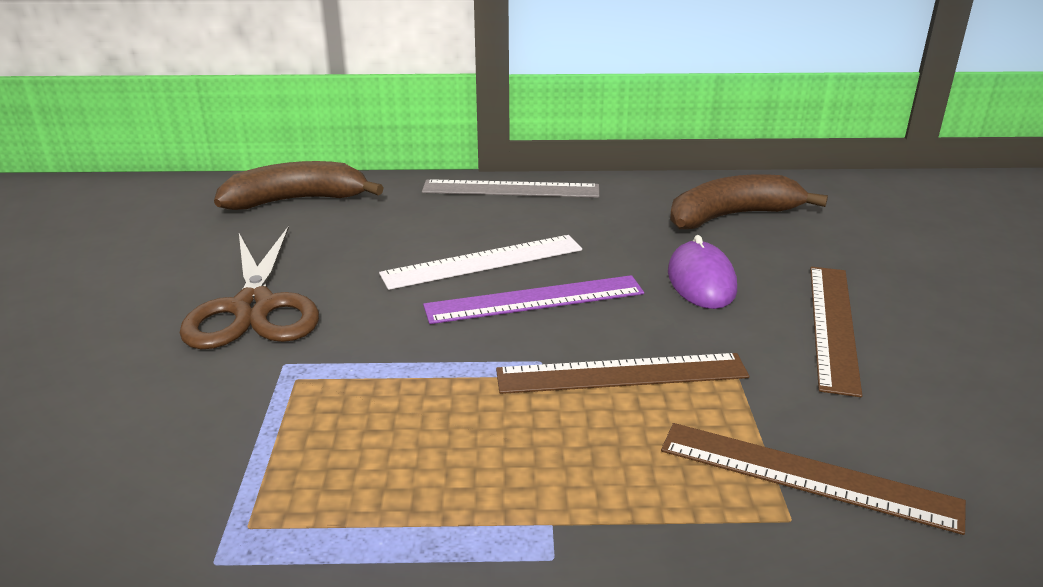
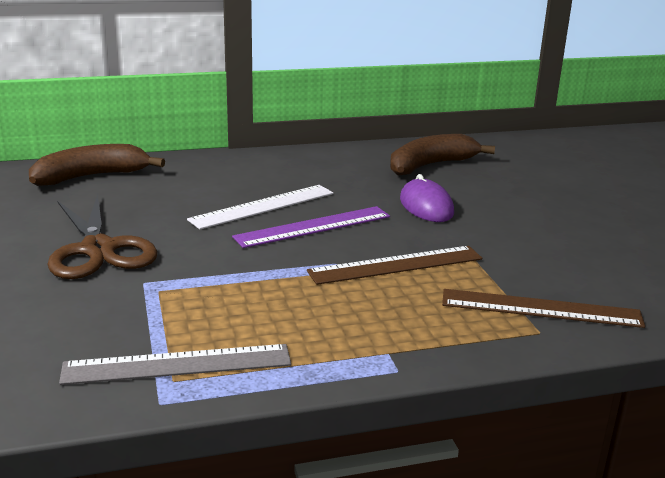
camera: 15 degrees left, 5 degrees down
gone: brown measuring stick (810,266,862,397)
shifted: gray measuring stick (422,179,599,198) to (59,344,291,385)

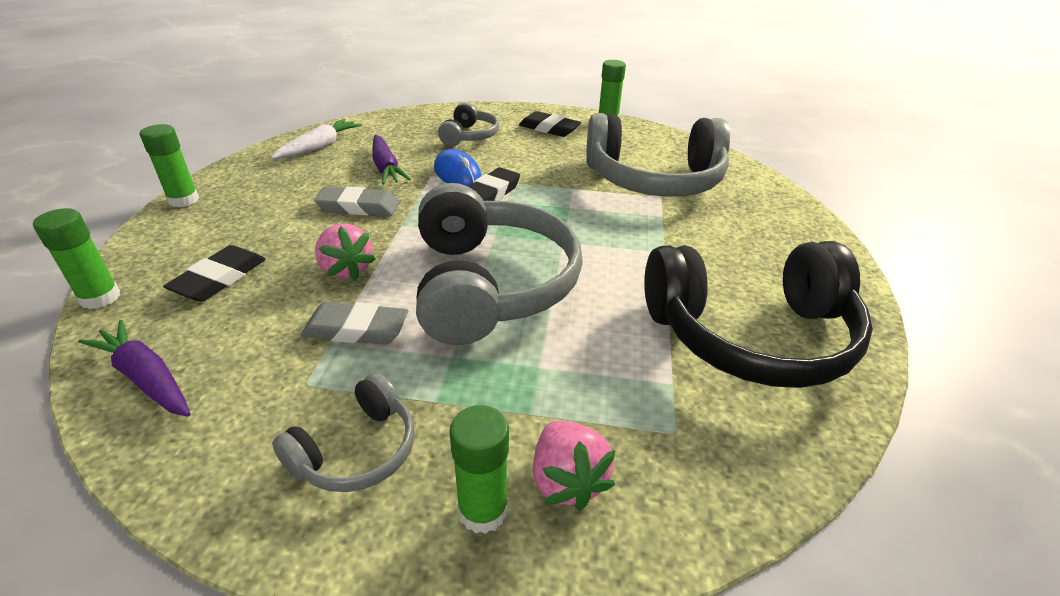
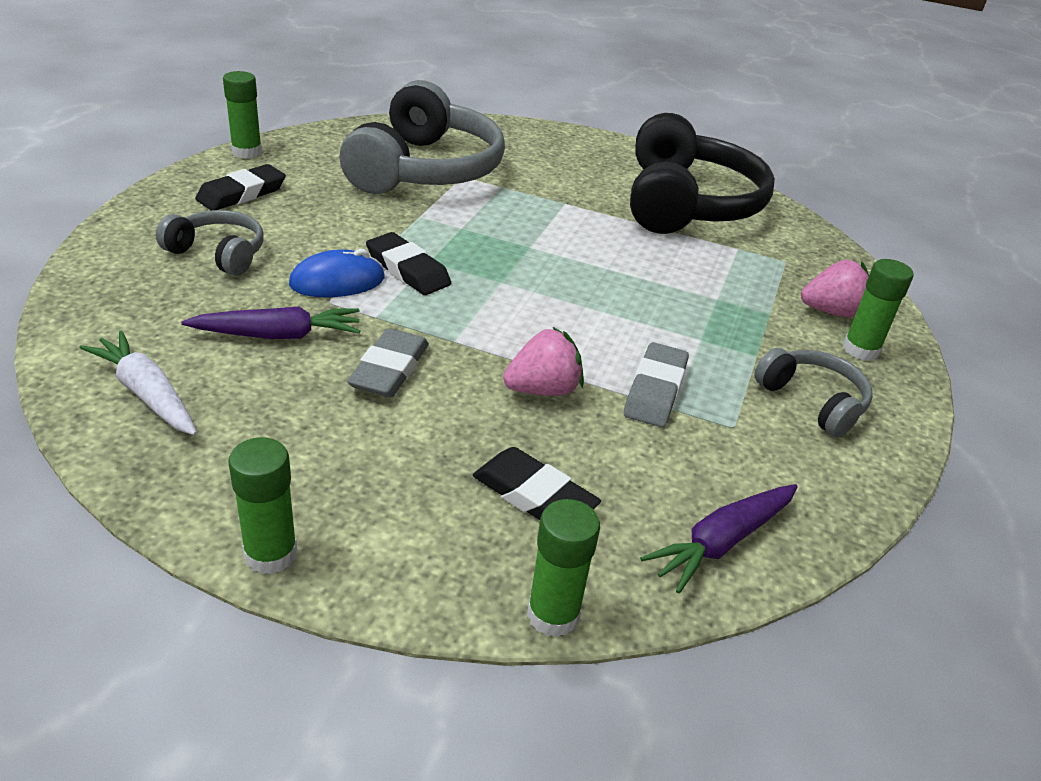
camera: 80 degrees left, 0 degrees up
gone: gray headset (416,183,583,345)

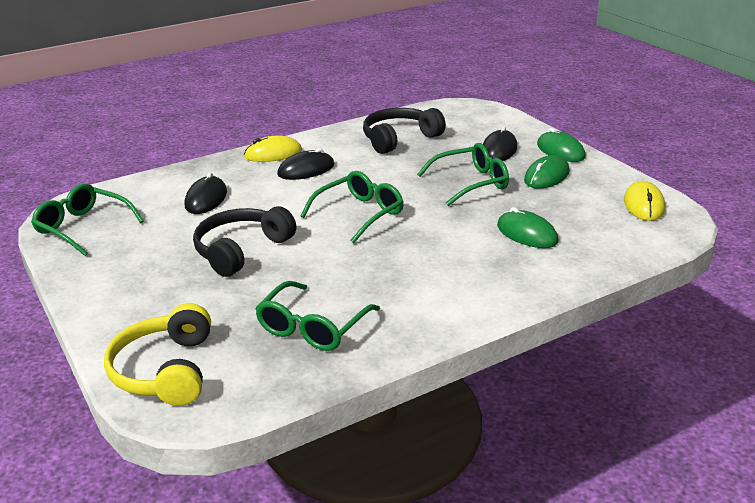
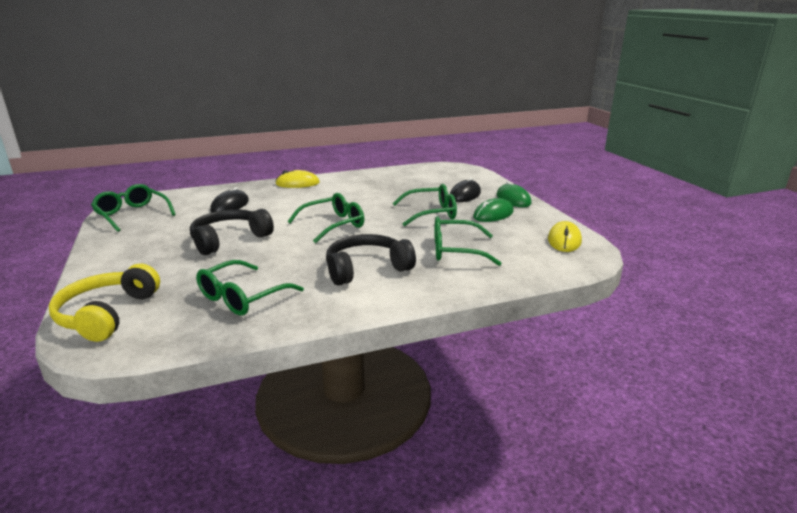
camera: 10 degrees right, 5 degrees down
gone: black mouse (277,148,335,180)
shifted: black headset (363,108,446,154) to (326,234,416,285)
swapped: leaf-green mouse (497,207,559,248) to leaf-green eyeglasses (435,216,501,266)

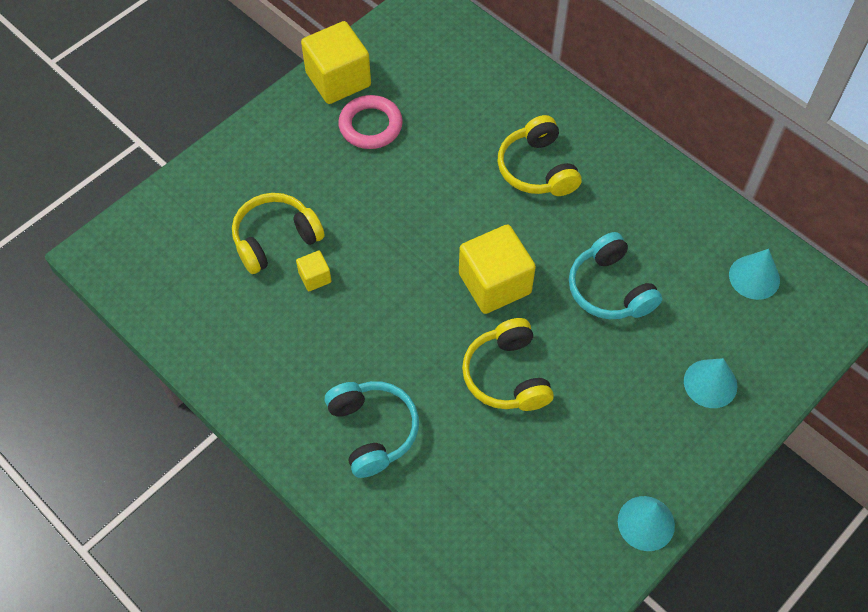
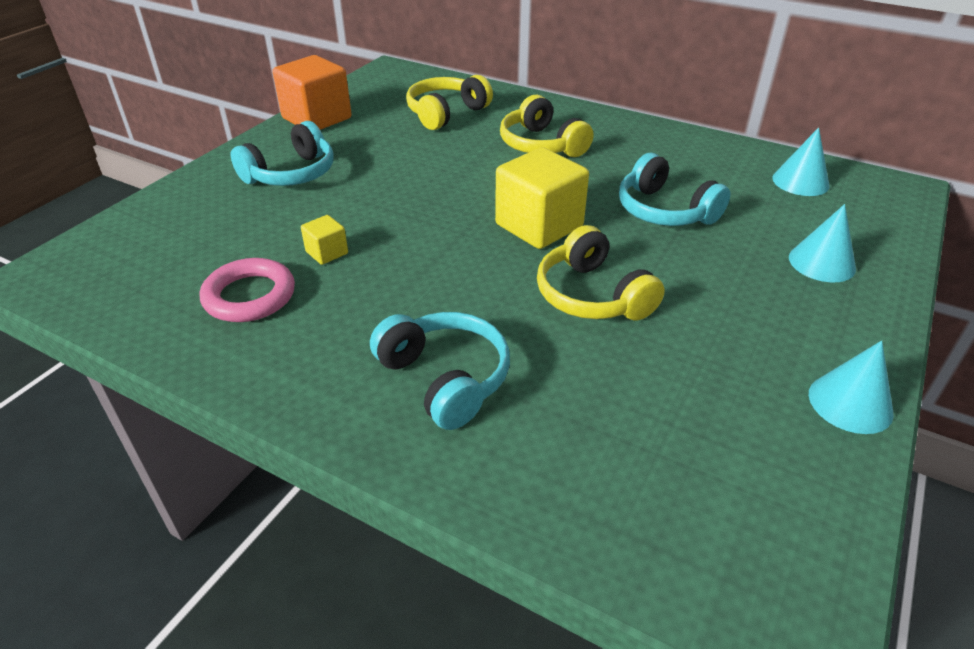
camera: 15 degrees left, 20 degrees down
new: teal headset (230,121,334,186)
shifted: bright yellow headset (232,193,325,274) to (406,75,493,130); rosy hoop (338,95,403,149) to (200,258,295,322)
repainted: bright yellow solid cube (301,21,371,104) to orange solid cube (273,55,352,130)

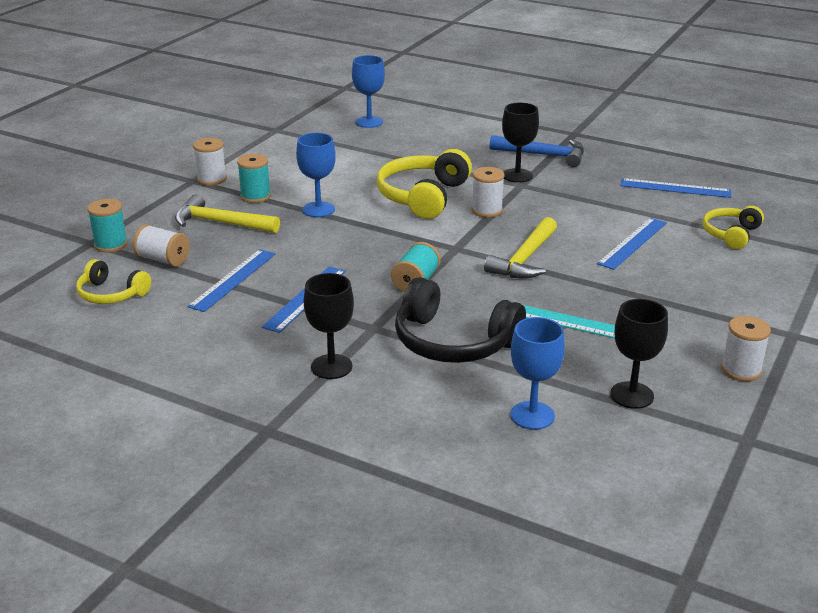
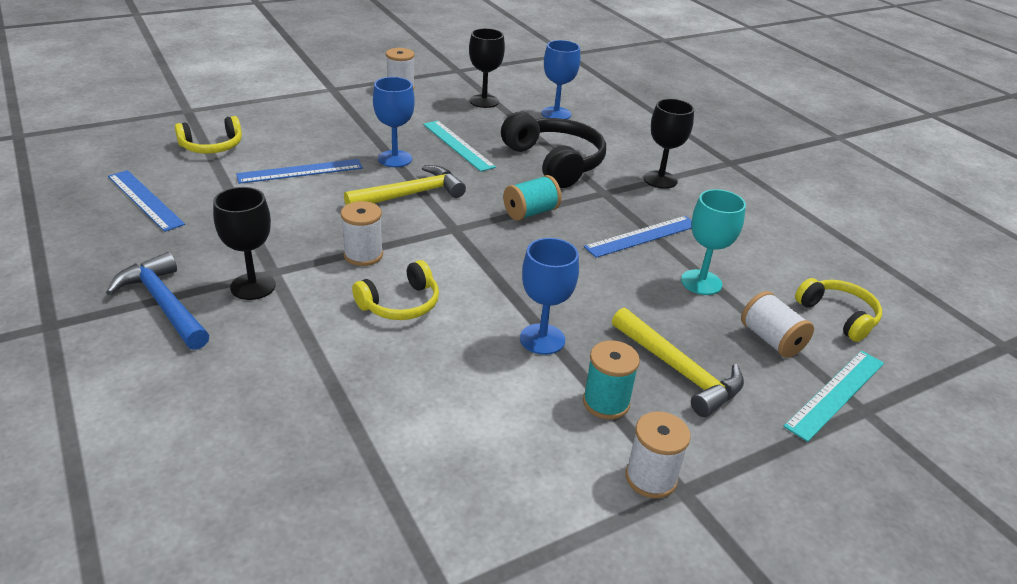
camera: 150 degrees left, 5 degrees up
shifted: royal blue goblet (352,55,385,128) to (373,77,415,167)
swapped: teal spool (87,199,128,252) to teal measuring stick (783,351,884,442); royal blue measuring stick (187,249,275,312) to teal goblet (681,189,746,295)
scaled: bright yellow headset (377,149,472,219) = (352,260,439,320) x0.59

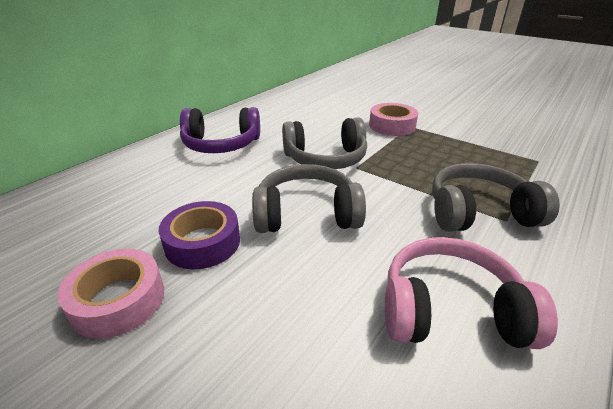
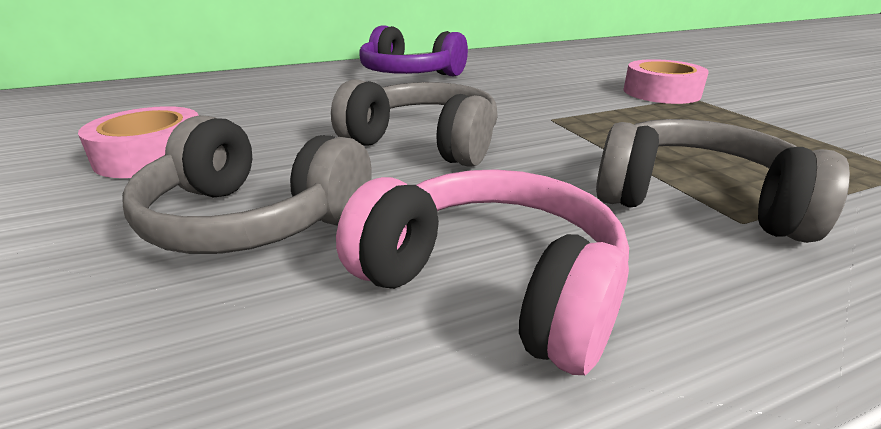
camera: 30 degrees right, 5 degrees down
gone: violet tape (159,201,240,270)
shifted: gray headset (282,117,367,169) to (122,115,372,254)

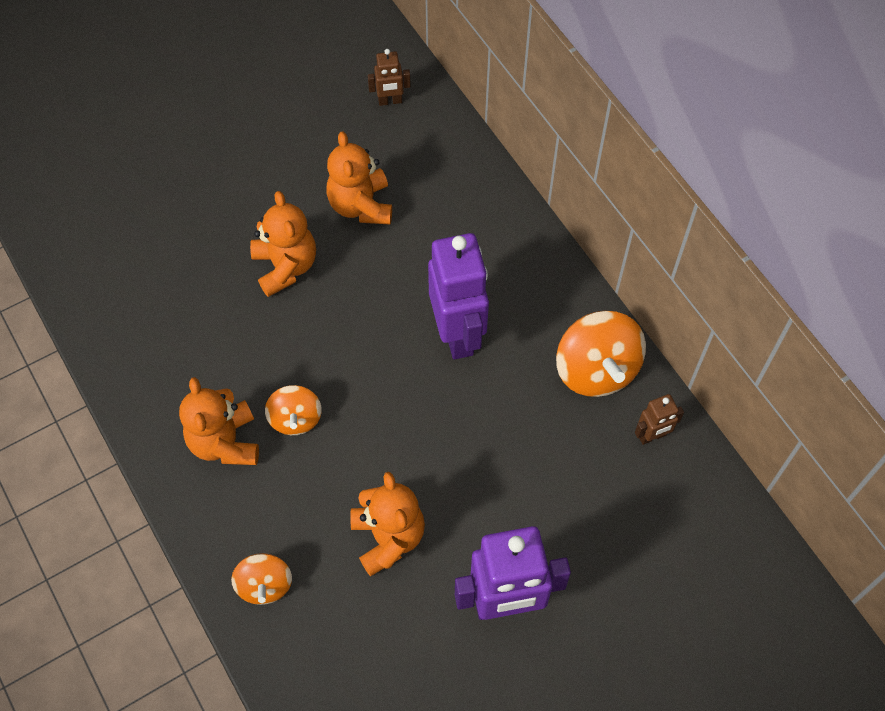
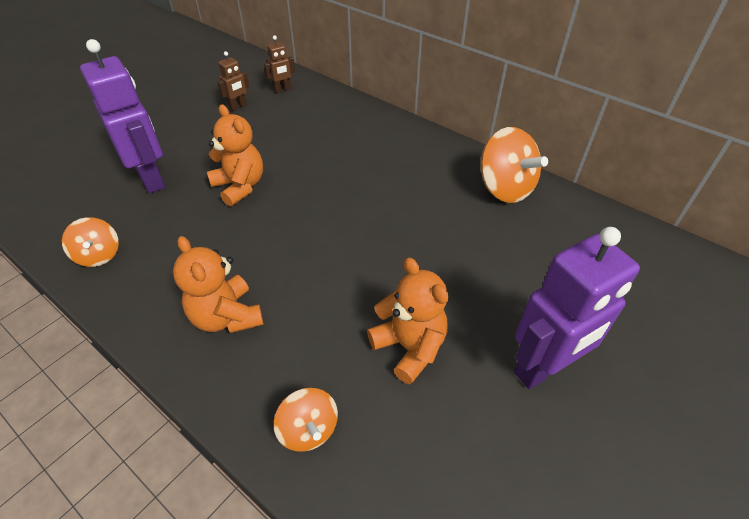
camera: 20 degrees left, 15 degrees down
gone: orange teddy (327,131,392,225)
shifted: orange whirligig (265,385,322,435) to (62,217,119,267); violet robot (428,233,489,359) to (80,39,165,194); brown robot (635,394,684,445) to (217,51,249,111)

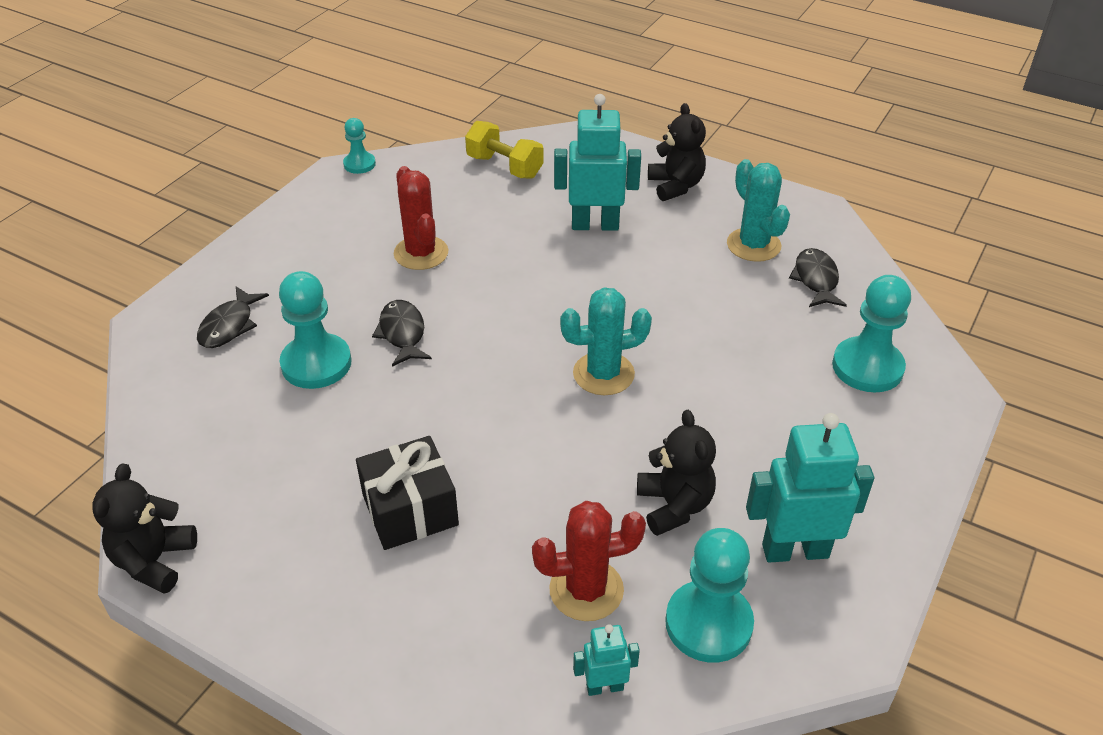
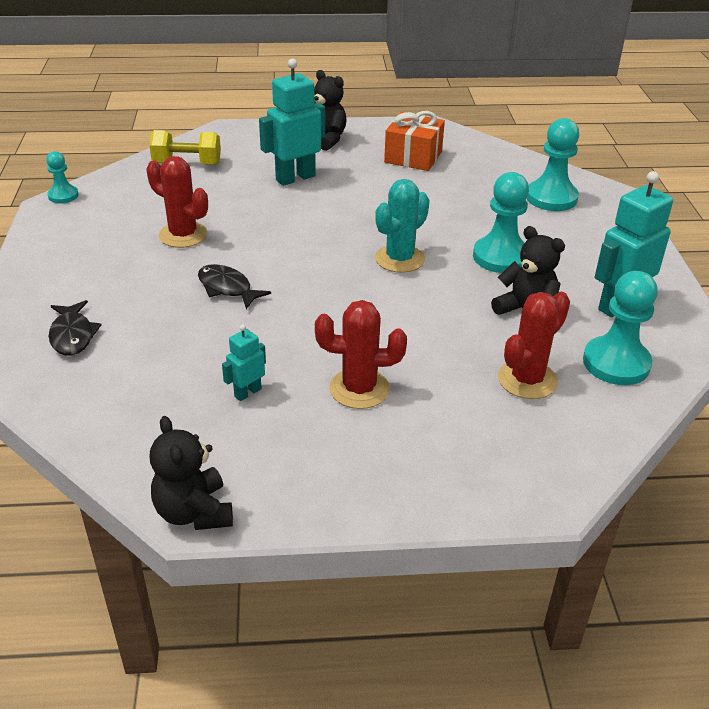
camera: 35 degrees left, 5 degrees down
gone: black fish figure (789,248,847,307)
shifted: teal pawn (279,271,351,389) to (473,172,529,273); teal robot (573,624,640,696) to (222,324,266,401)
swapped: black gift (356,436,459,550) to scarlet cactus (315,300,407,409); teal cactus (727,159,790,262) to orange gift (384,111,445,171)

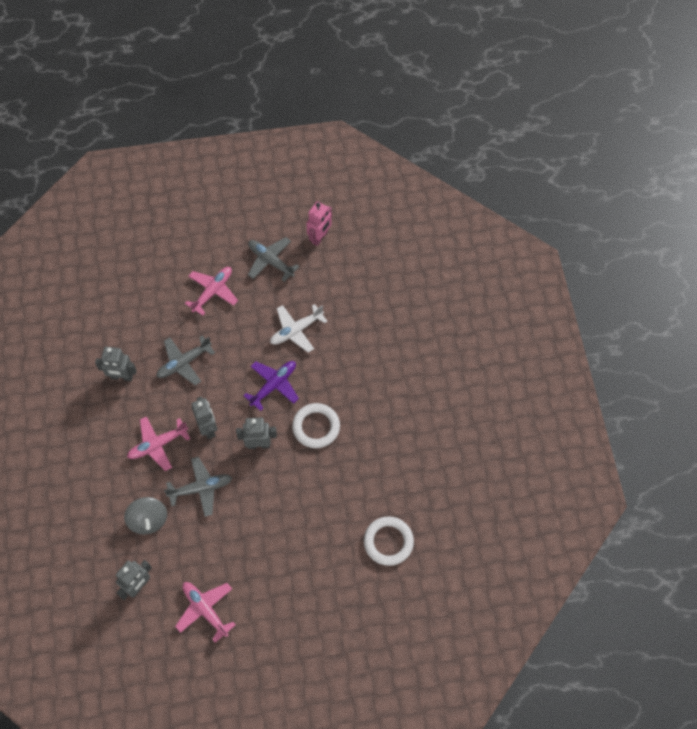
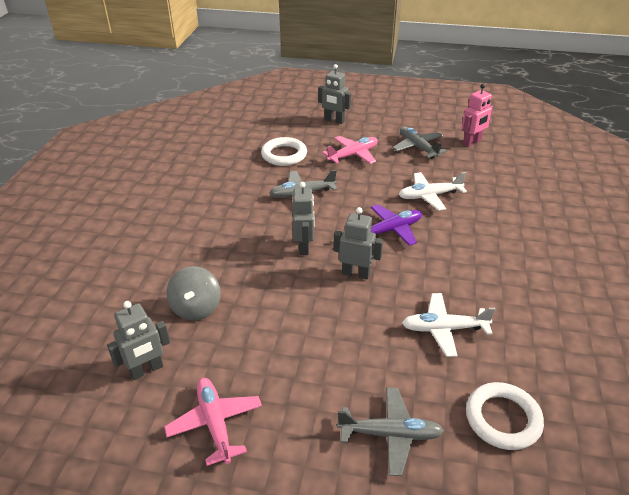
camera: 20 degrees right, 25 degrees down
gone: rosy aeroplane (127,416,190,471)
new: snow-white aeroplane (402,293,495,357)
shifted: gray robot (95,347,137,381) to (318,64,351,124); gray aeroplane (164,457,232,517) to (337,387,444,476); snow-white hoop (292,403,340,448) to (261,137,307,166)

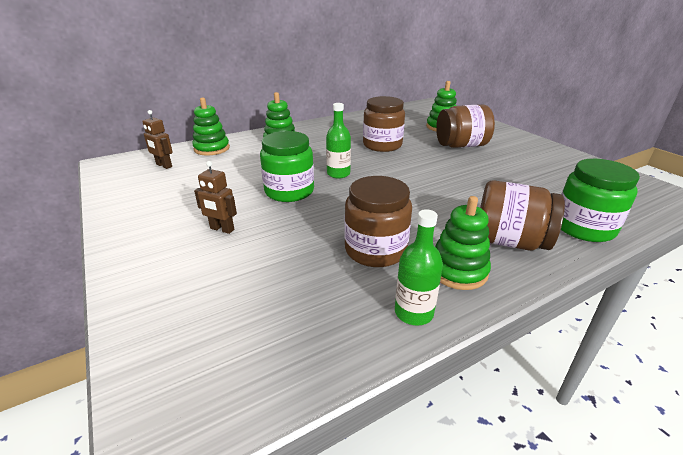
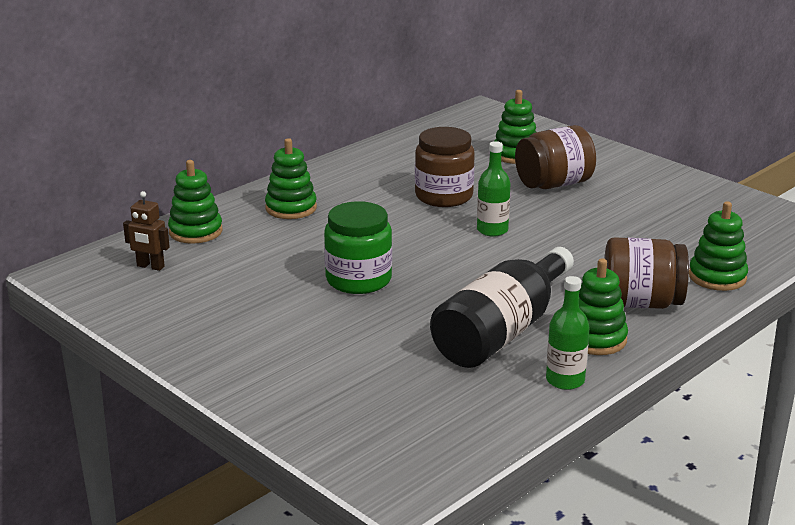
camera: 15 degrees left, 5 degrees down
gone: brown robot (194,161,237,234)
shifted: leaf-green flask (326,103,351,178) to (477,141,510,237)
swapped: brown preserve jar (345,176,412,267) to black flask (430,247,574,368); leaf-green preserve jar (561,159,640,242) to leaf-green ring stacker (689,201,748,291)

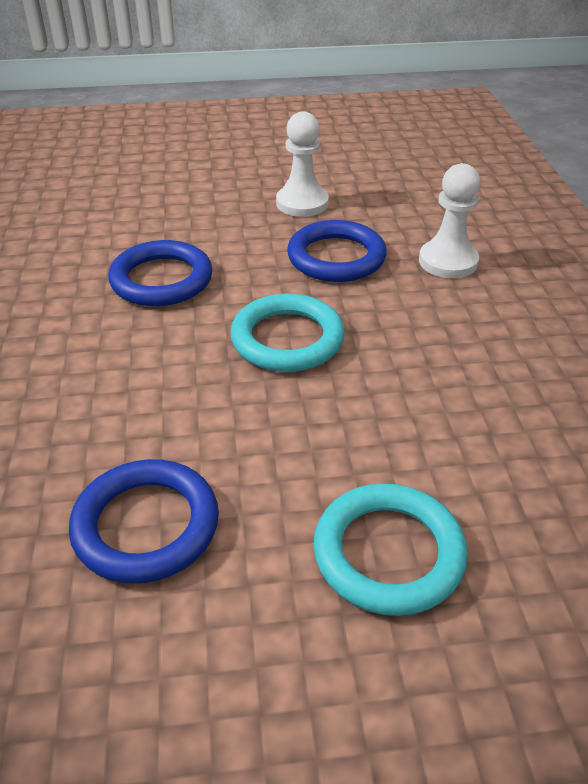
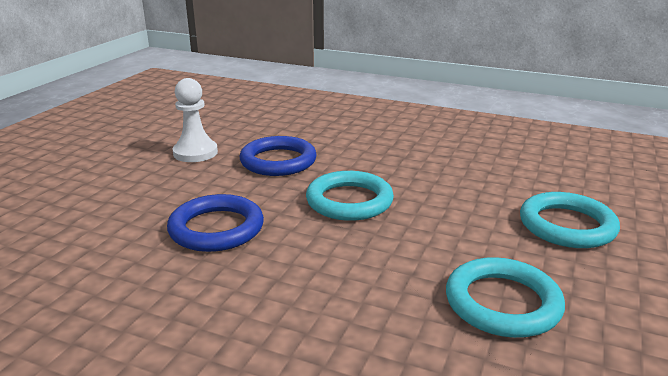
camera: 60 degrees left, 15 degrees down
gone: snow-white pawn (419,163,480,278)
repainted: royal blue hoop (69,459,219,584) to teal hoop (446,257,565,338)

